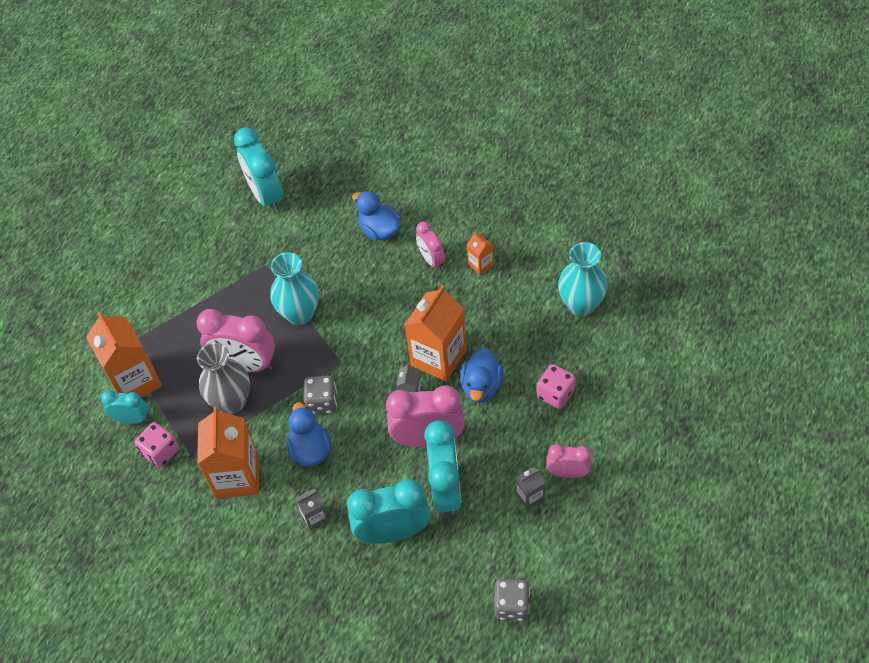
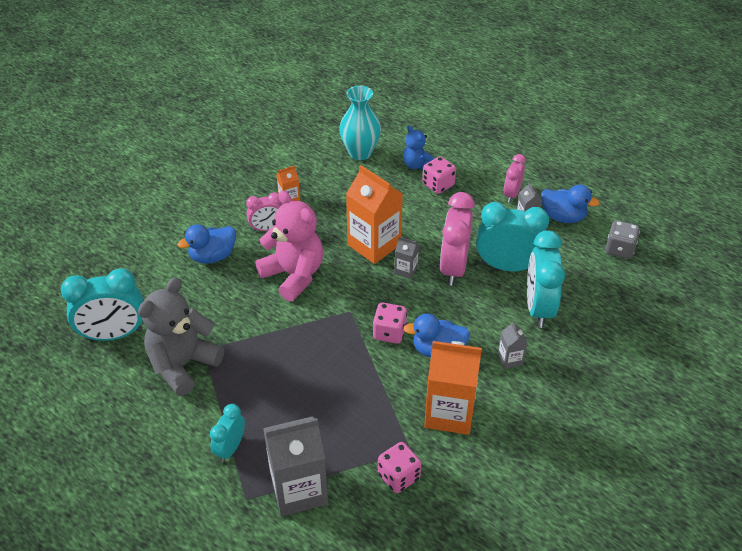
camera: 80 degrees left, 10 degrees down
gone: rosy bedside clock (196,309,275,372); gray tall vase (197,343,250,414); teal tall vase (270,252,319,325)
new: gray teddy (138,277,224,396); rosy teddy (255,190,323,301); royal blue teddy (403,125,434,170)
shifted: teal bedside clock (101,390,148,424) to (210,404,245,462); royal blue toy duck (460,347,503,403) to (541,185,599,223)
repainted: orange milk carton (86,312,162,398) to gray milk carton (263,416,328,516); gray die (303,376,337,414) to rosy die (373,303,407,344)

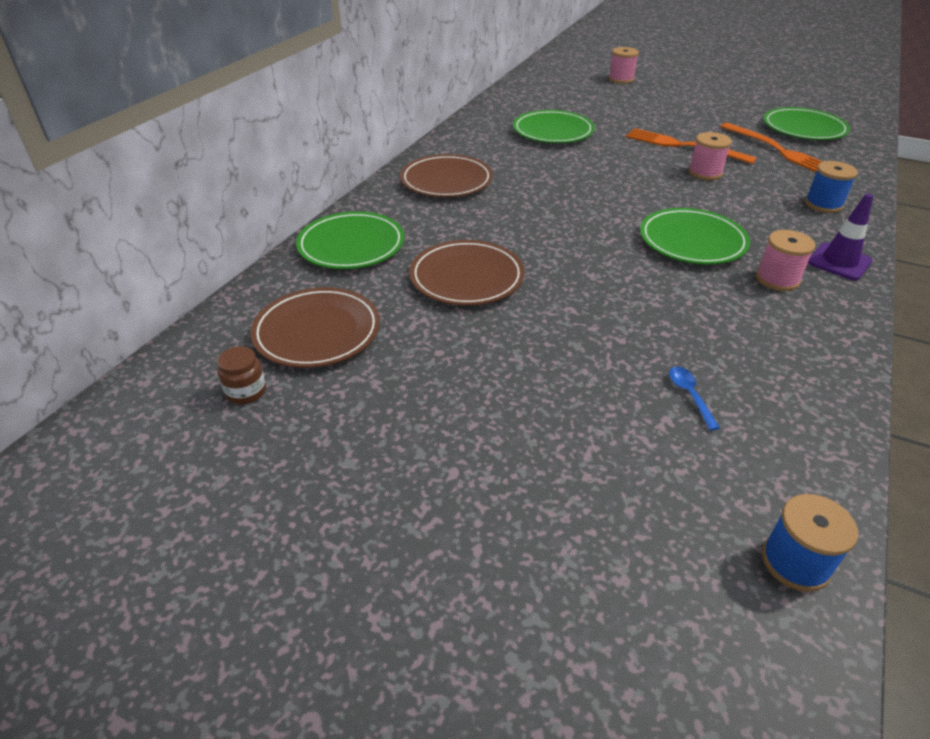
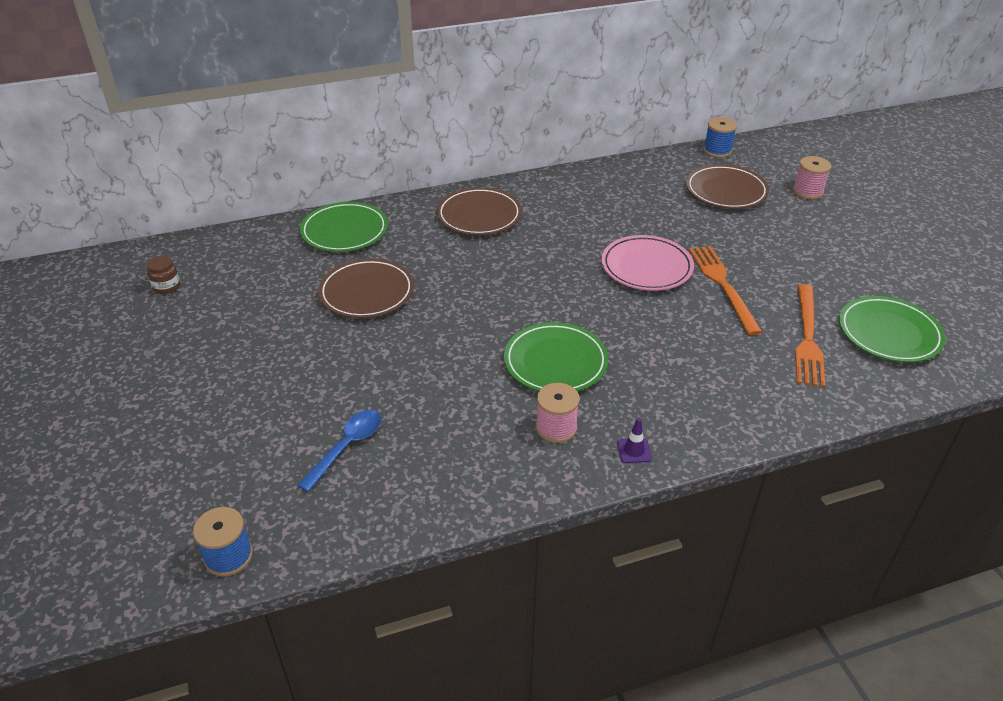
camera: 45 degrees right, 0 degrees up
gone: leaf-green flat dish (513,110,595,143); rosy spool (689,132,732,180)
new: rosy flat dish (602,235,694,291)
shifted: brown flat dish (251,287,380,368) to (686,164,769,209); royal blue spool (805,161,858,213) to (704,117,737,158)
scaled: royal blue spoon (669,367,720,430) = (297,410,381,492) x1.63; violet traffic cone (808,193,873,280) = (617,418,652,463) x0.60

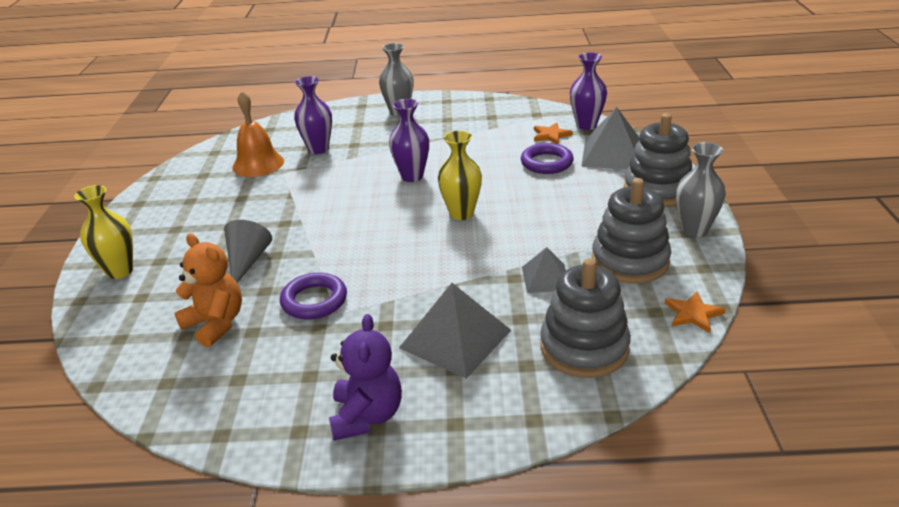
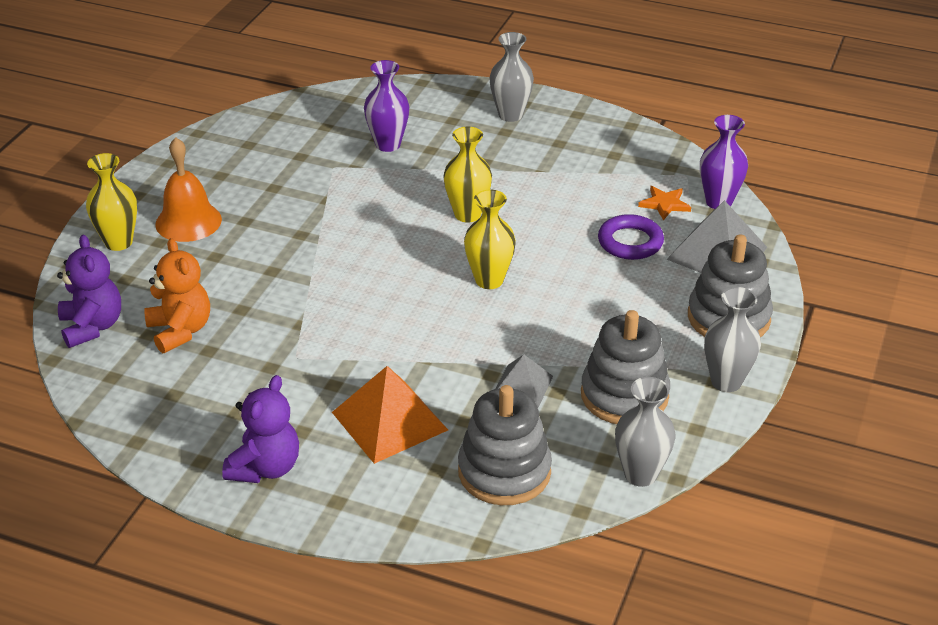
camera: 20 degrees right, 5 degrees up
gone: gray solid cone (224,220,272,283); violet hoop (280,273,347,320)
new: violet teddy (57,234,121,348)
shifted: orange hand bell (232,91,284,177) to (155,137,222,242)
swapped: orange five-pointed star (665,292,725,333) to gray tall vase (615,377,675,487)
repainted: violet tall vase (389,99,429,182) to bright yellow tall vase (443,127,492,223); gray pyramid shape (399,283,511,379) to orange pyramid shape (332,366,448,464)

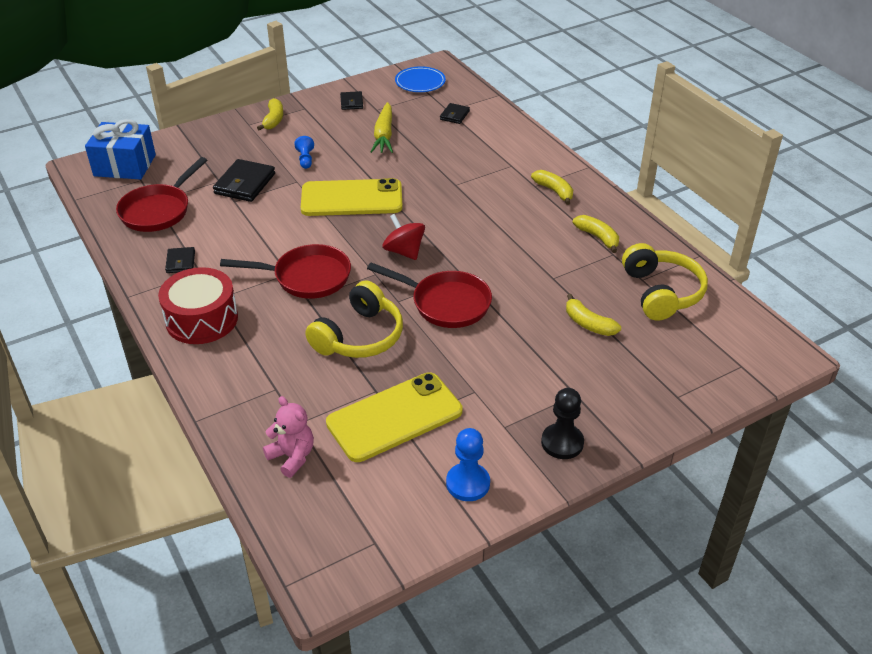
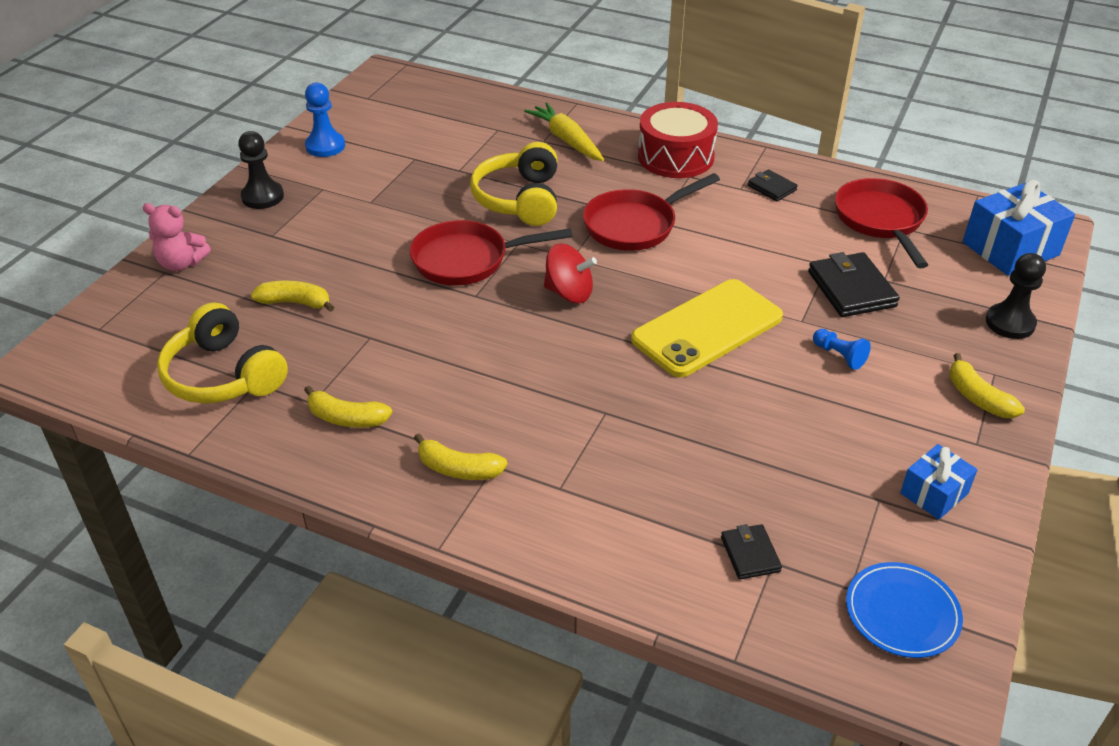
camera: 145 degrees right, 0 degrees up
gone: bright yellow smartphone (326,372,463,462)
new: black pawn (986,253,1046,339)
shifted: rosy teddy (263,396,314,478) to (142,203,211,271); bright yellow toy carrot (370,102,393,153) to (524,102,604,161)
swapped: black wallet (340,91,363,110) to royal blue gift (900,444,978,520)

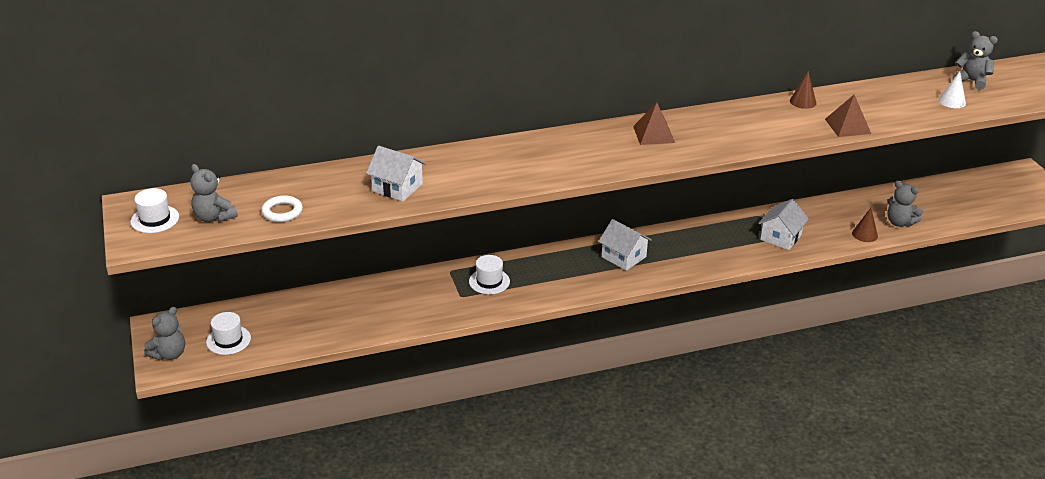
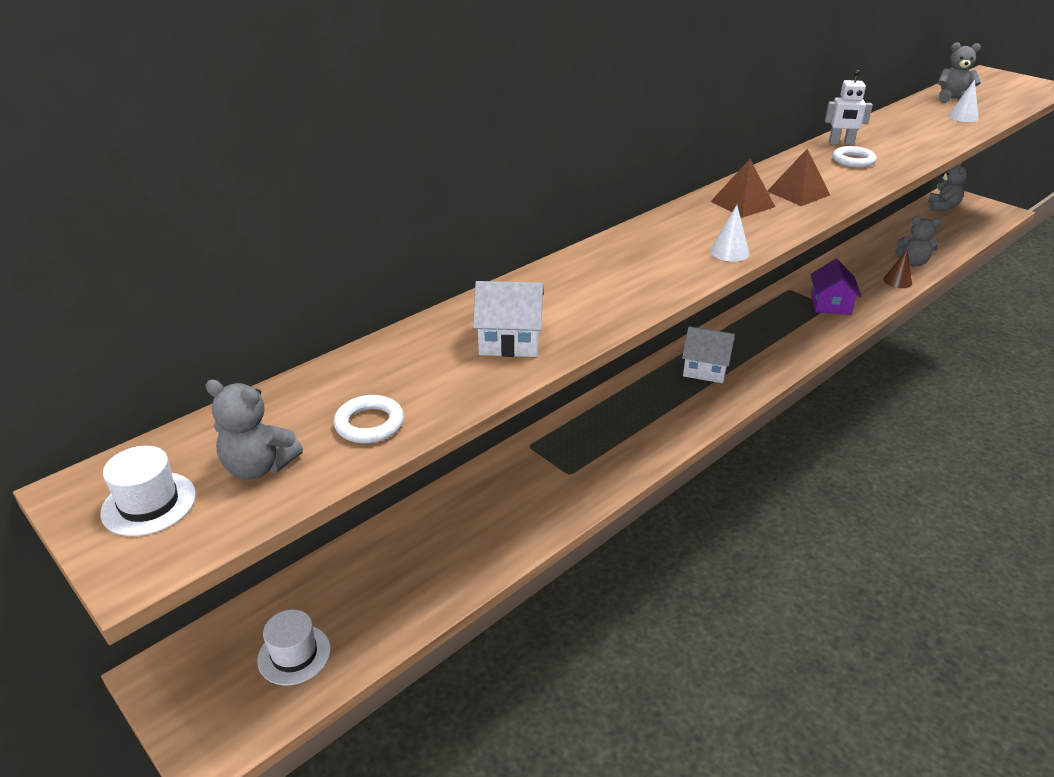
camera: 25 degrees left, 0 degrees up
gone: snow-white top hat (469,255,510,294)
new: snow-white solid cone (710,205,749,262); snow-white hoop (832,146,877,168)
shifted: gray teddy (144,307,185,361) to (928,163,968,211); brown pyramid shape (825,95,871,137) to (767,149,830,206)
swapped: brown solid cone (790,71,817,109) to snow-white robot (825,70,873,145)
repainted: snow-white toy house (758,199,809,250) to violet toy house (810,259,862,315)

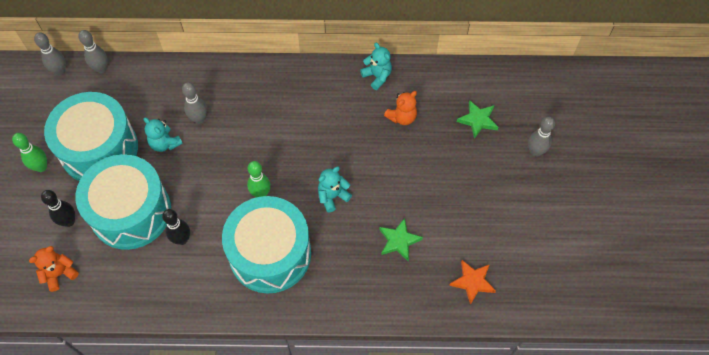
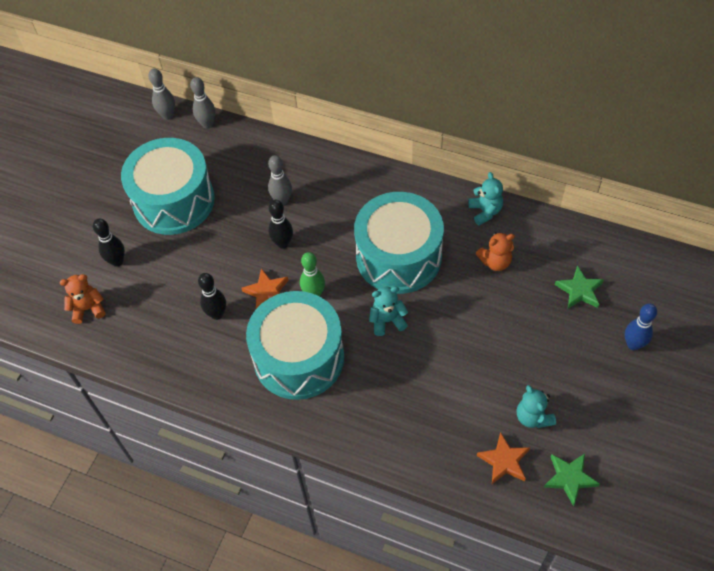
camera: 25 degrees right, 5 degrees down
gone: leaf-green skittle (12,133,47,172)
new: orange five-pointed star (241,268,289,309); black skittle (268,200,293,249)
shifted: teal drum (75,154,171,250) to (354,192,444,294); teal teddy (144,117,183,152) to (517,385,556,428); leaf-green five-pointed star (379,218,423,261) to (544,454,600,506)
repainted: gray skittle (528,117,555,157) to royal blue skittle (625,304,657,350)

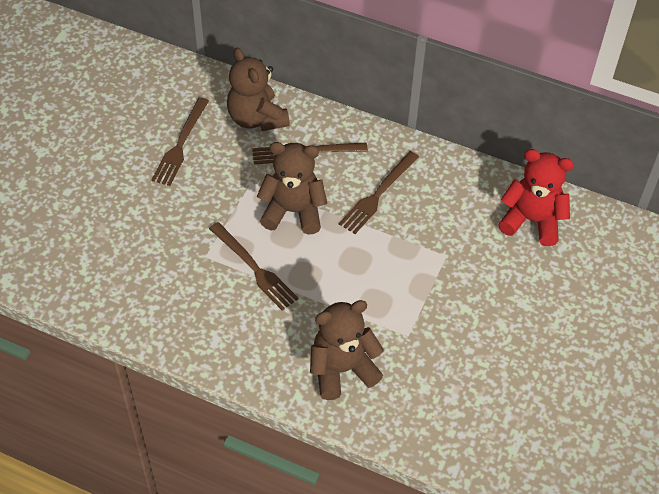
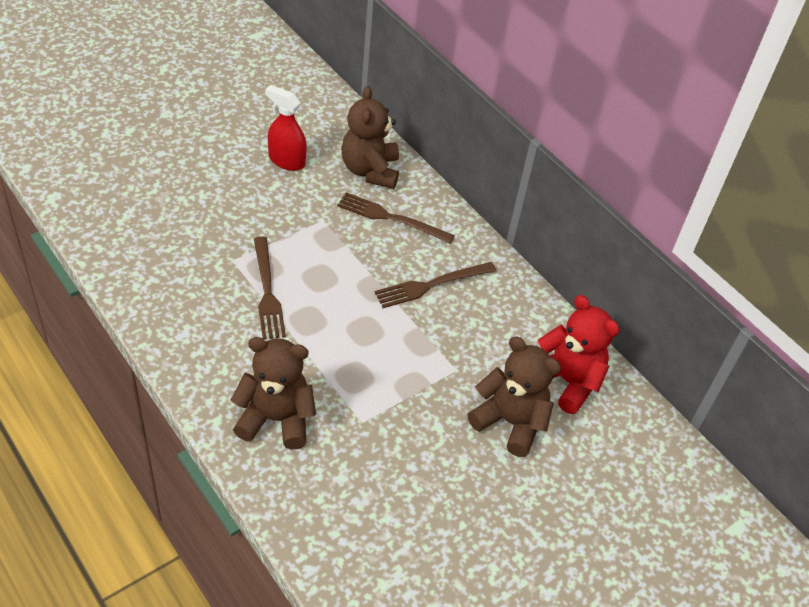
camera: 25 degrees right, 5 degrees down
shifted: brown teddy (257,142,327,235) to (467,336,561,457)
swapped: brown dinner fork (152,97,209,186) to scarlet sprayer (265,85,307,171)

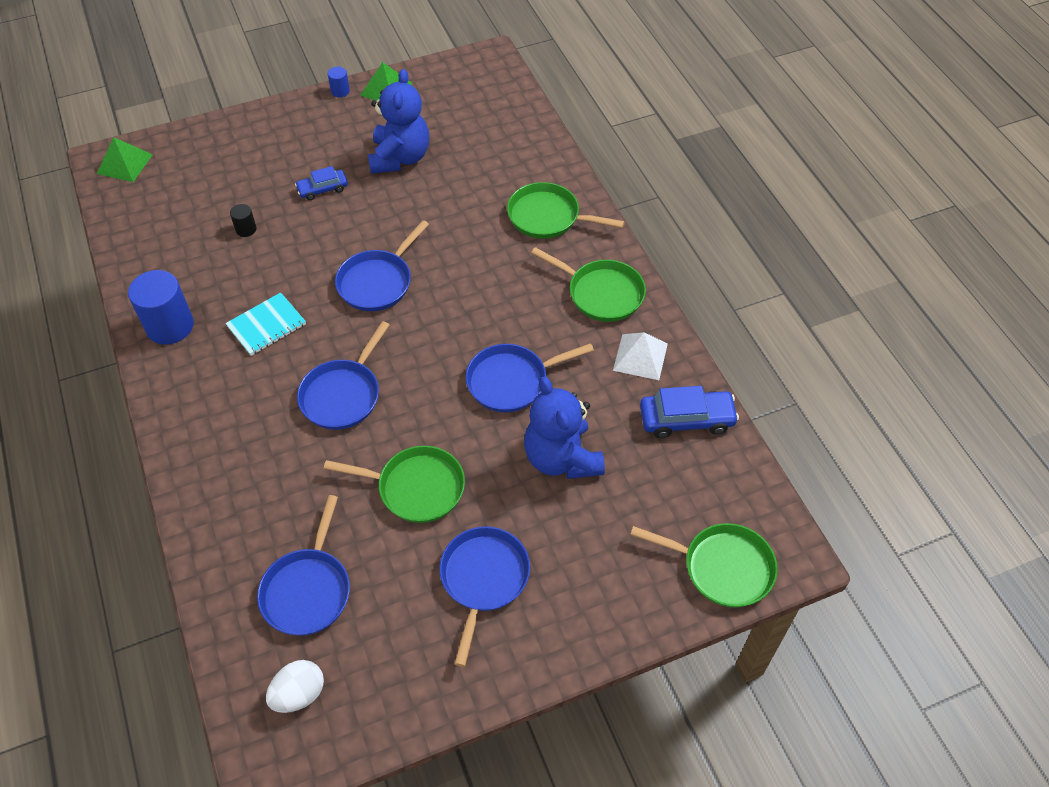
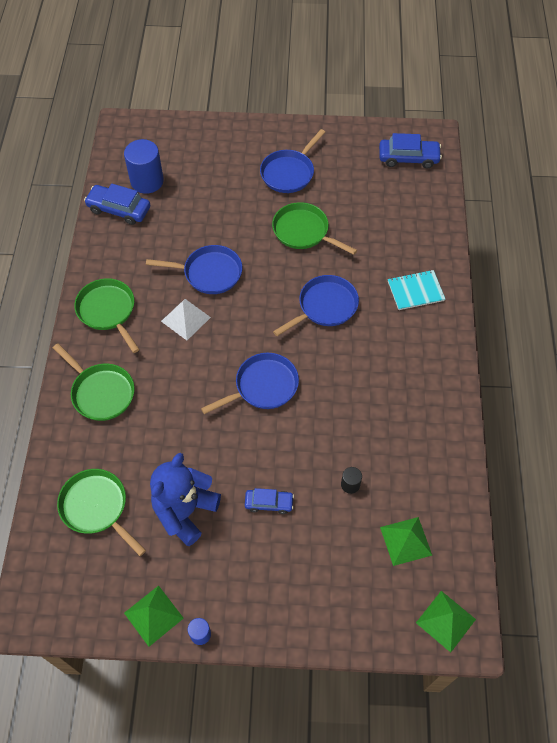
camera: 155 degrees left, 5 degrees up
gone: royal blue pan (257,495,350,636); royal blue teddy (524,376,605,479)
new: leaf-green pyramid shape (380,517,432,566)
shifted: royal blue cylinder shape (128,270,194,345) to (124,139,164,194); teal notepad (225,292,306,356) to (388,270,445,310); snow-white pyramid shape (613,332,668,380) to (161,299,211,340); leaf-green pan (630,523,778,608) to (57,469,146,556)
swapped: snow-white egg shape (266,660,324,713) to royal blue car (379,133,442,168)

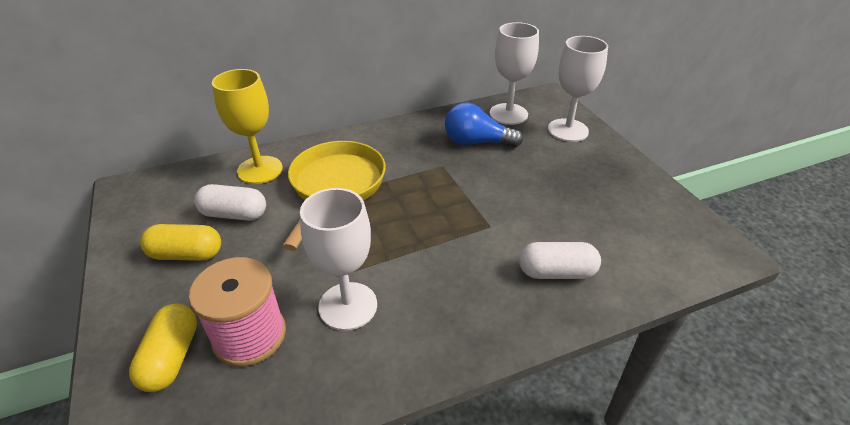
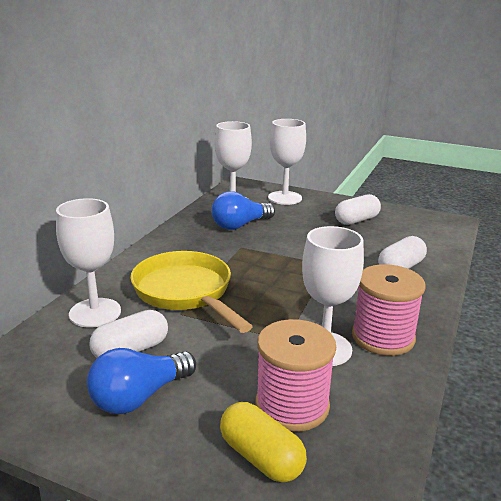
camera: 45 degrees left, 15 degrees down
new: snow-white pill (335,194,381,225); rosy spool (352,264,426,356)
swapped: bright yellow pill (140,224,221,261) to royal blue light bulb (87,348,196,414)
repainted: bright yellow goblet (212,69,283,184) to snow-white goblet (56,198,121,327)

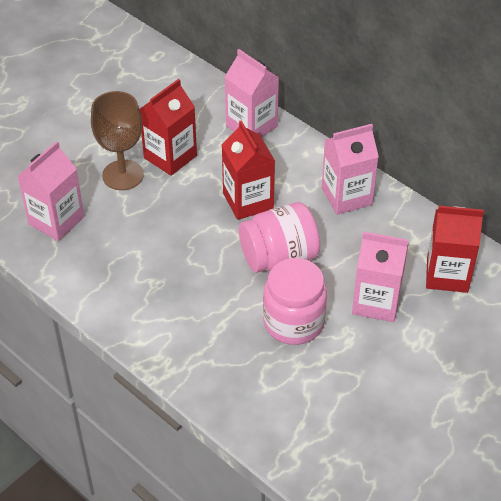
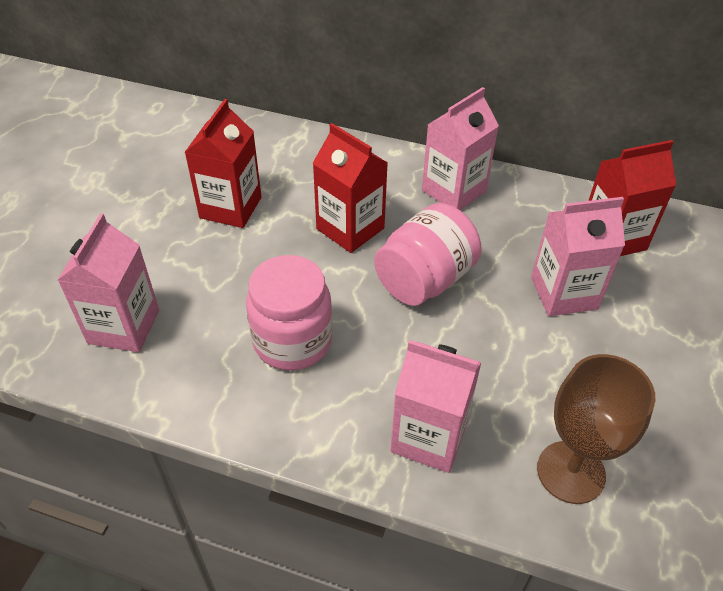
camera: 25 degrees left, 0 degrees up
shifted: brown goblet (91,91,144,190) to (537,354,656,504); rosy milk carton (225,49,279,138) to (390,340,482,473); rosy preserve jar (263,258,327,345) to (246,255,333,370)

